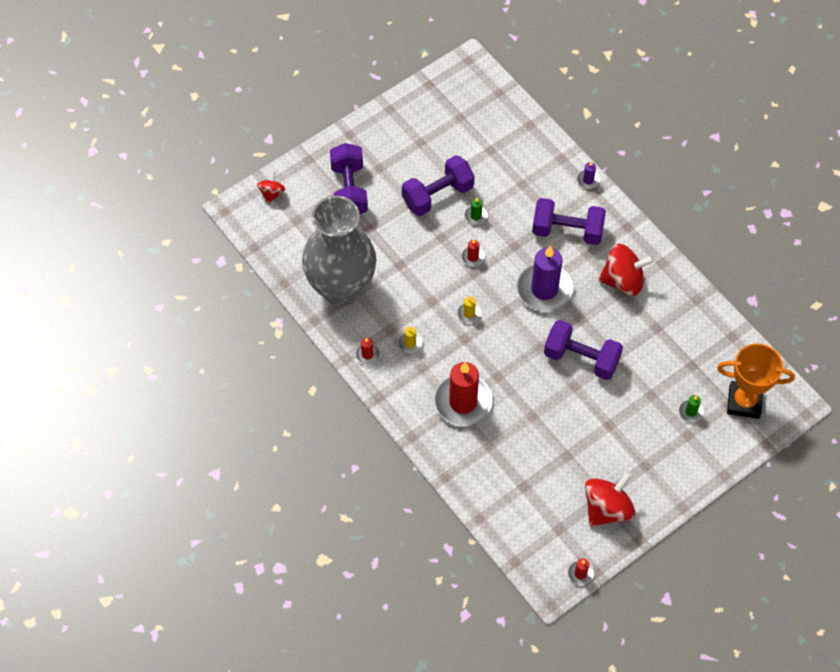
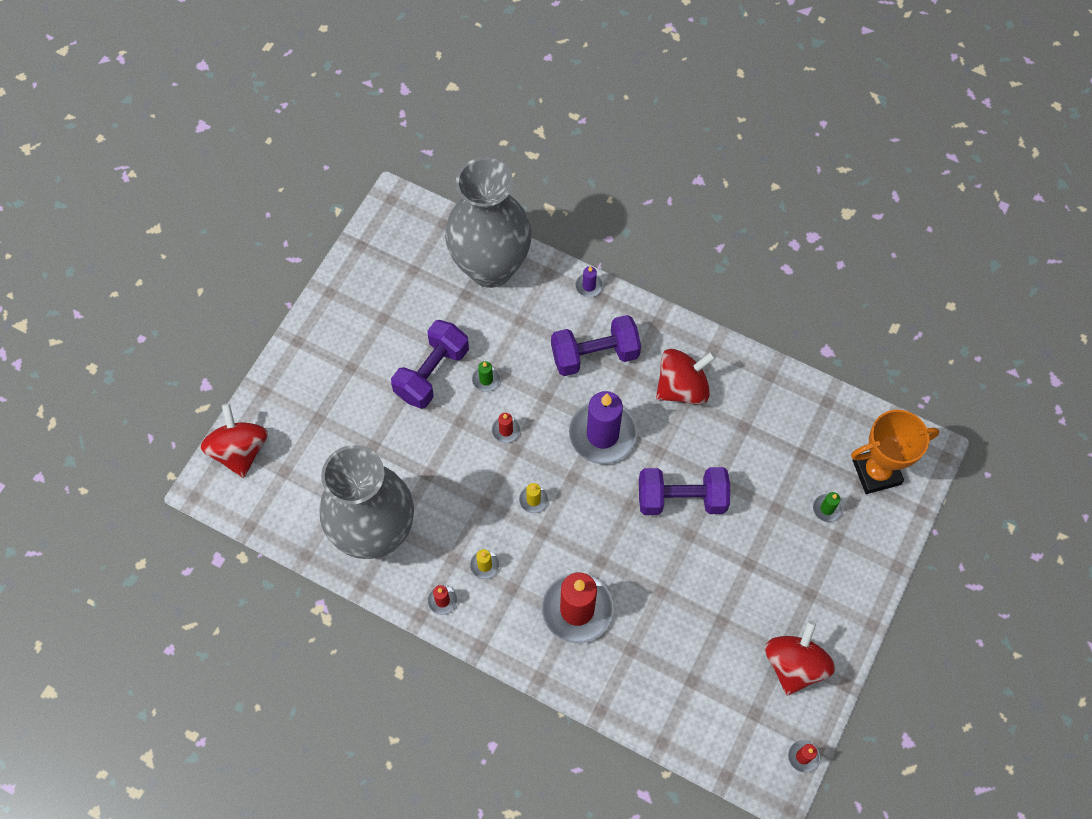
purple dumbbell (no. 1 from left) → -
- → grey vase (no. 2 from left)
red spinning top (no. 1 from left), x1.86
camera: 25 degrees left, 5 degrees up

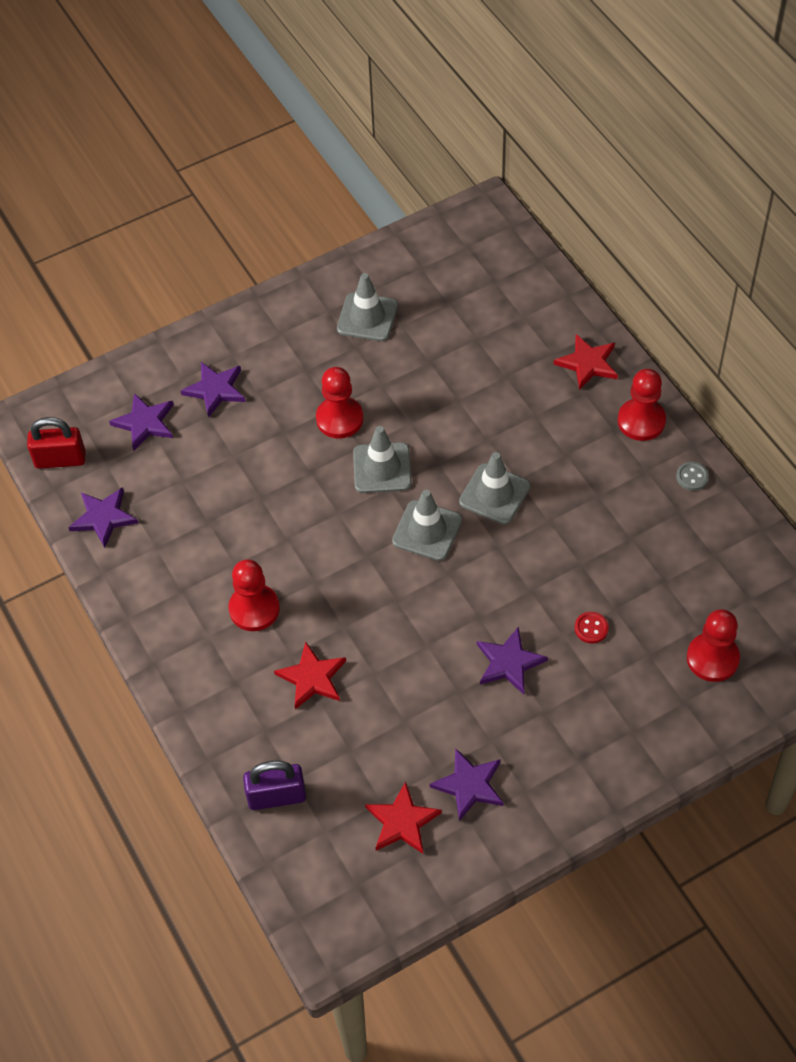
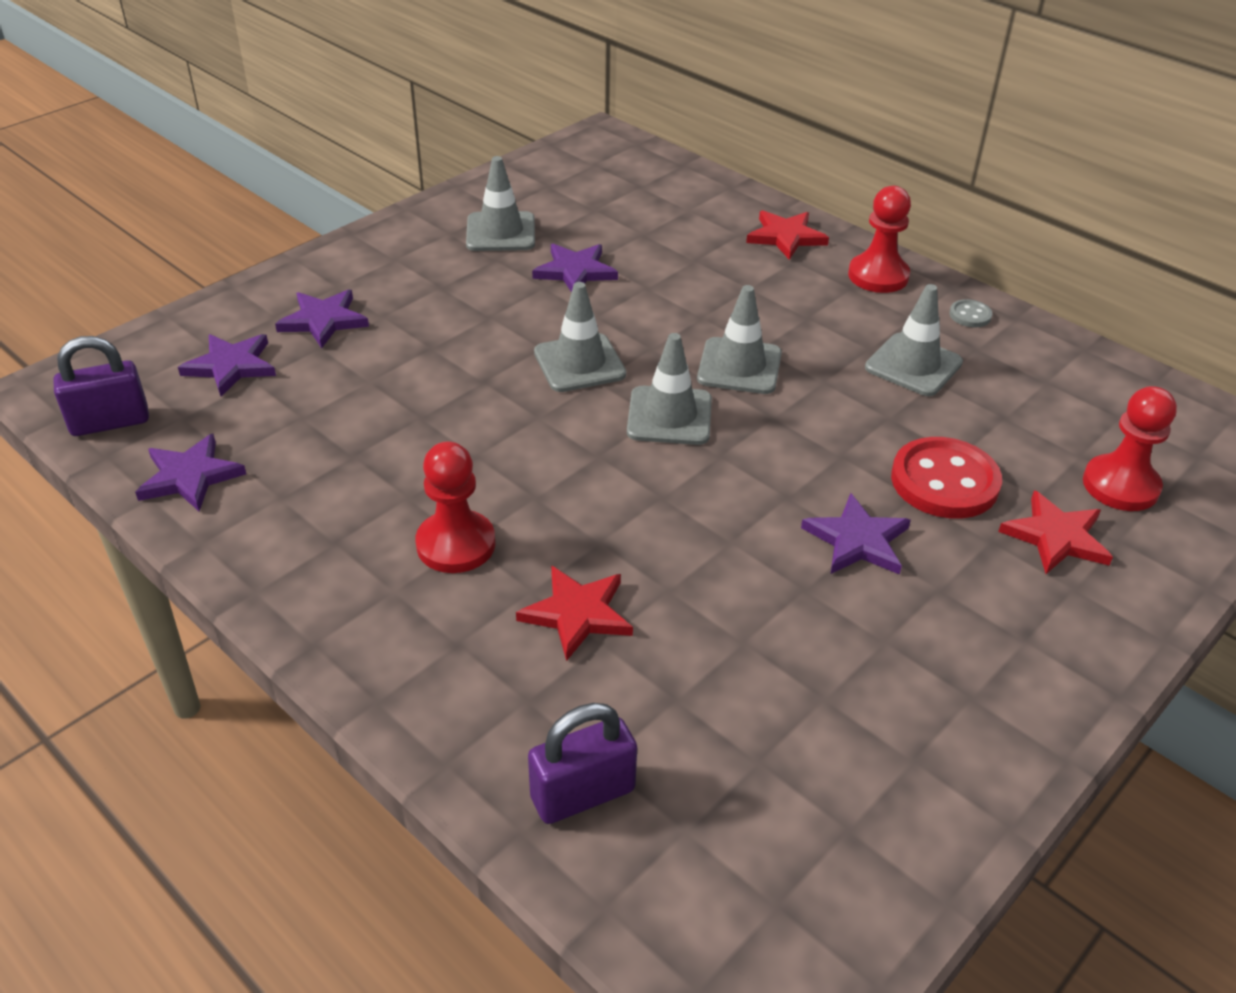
red pawn (no. 2 from left) → -
- → grey traffic cone (no. 5 from left)
red star (no. 2 from left in the first image) → red star (no. 3 from left), relocated
purple star (no. 4 from left), relocated
red padlock → purple padlock (no. 1 from left)
red button, x2.19
camera: 20 degrees left, 15 degrees down

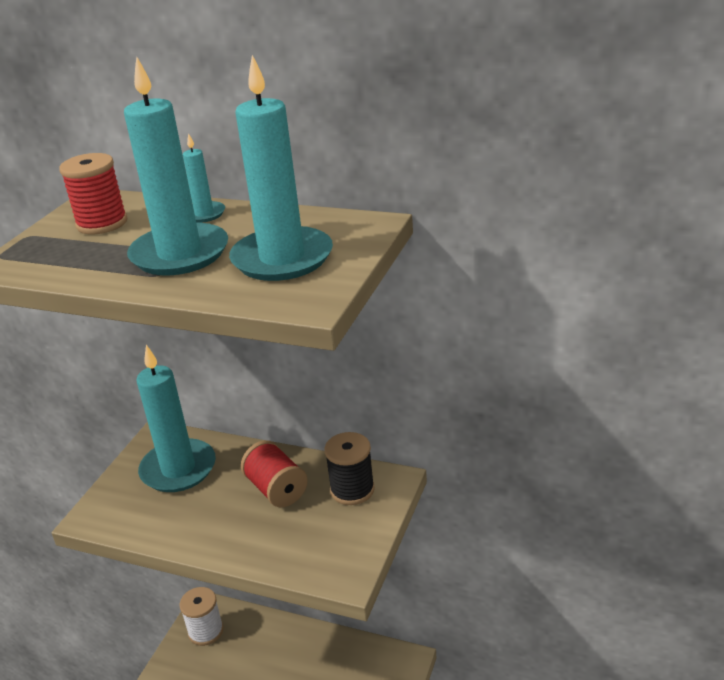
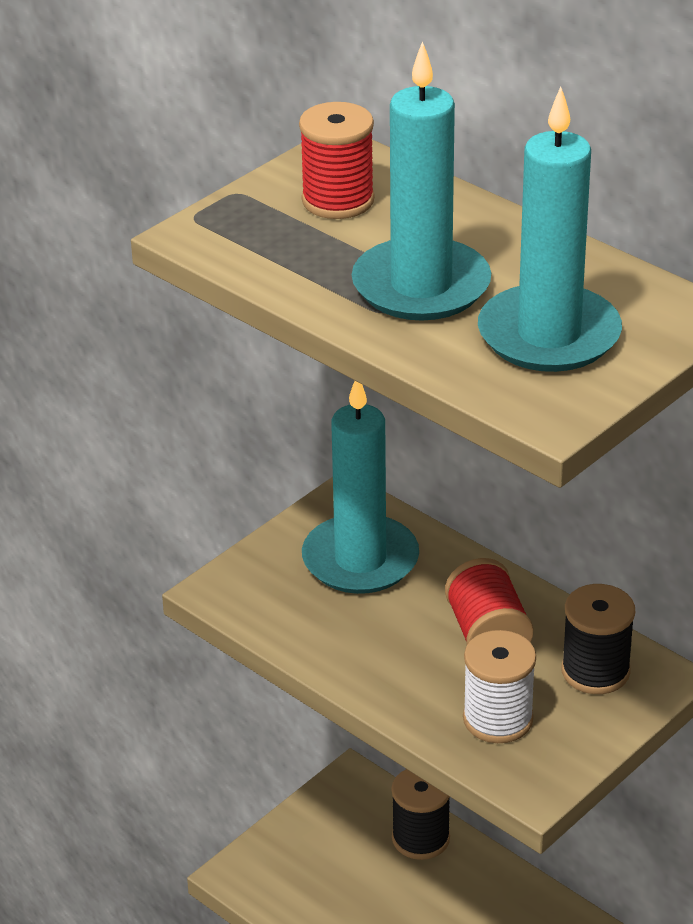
turquoise candle (no. 3 from left) → -
- → black spool (no. 1 from left)
white spool, relocated
camera: 20 degrees right, 5 degrees up

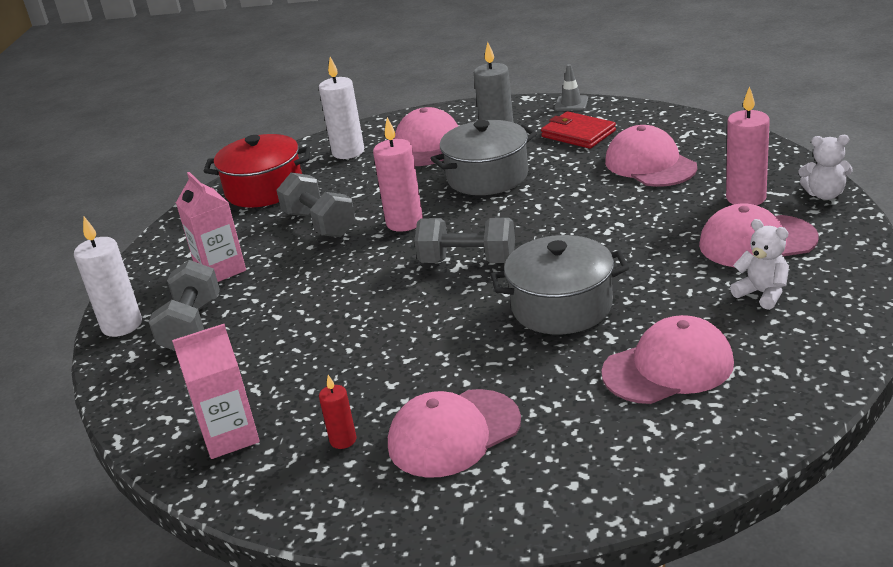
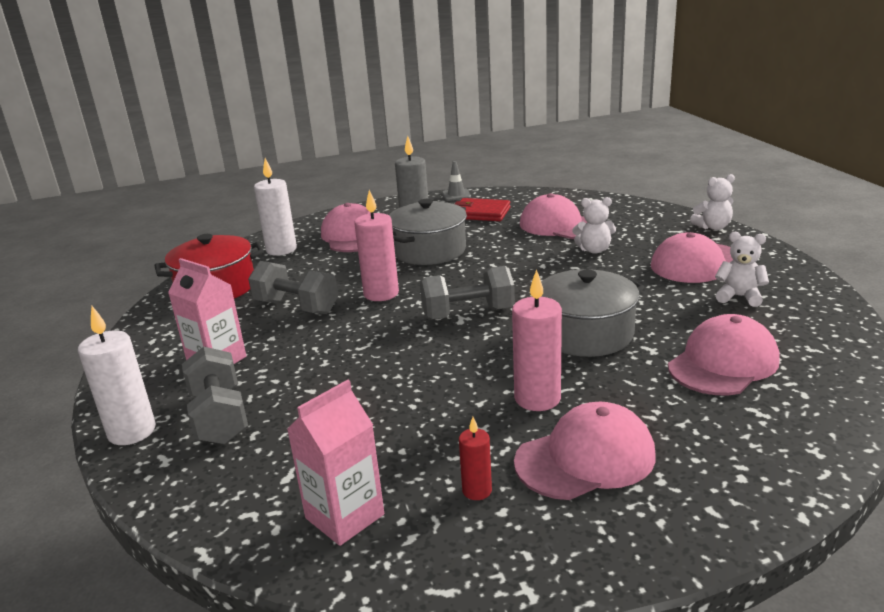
- → white teddy bear (no. 1 from left)
pink candle (no. 2 from left), relocated
pink cap (no. 2 from left in the first image) → pink cap (no. 3 from left), 150 degrees counterclockwise
camera: 25 degrees left, 5 degrees down

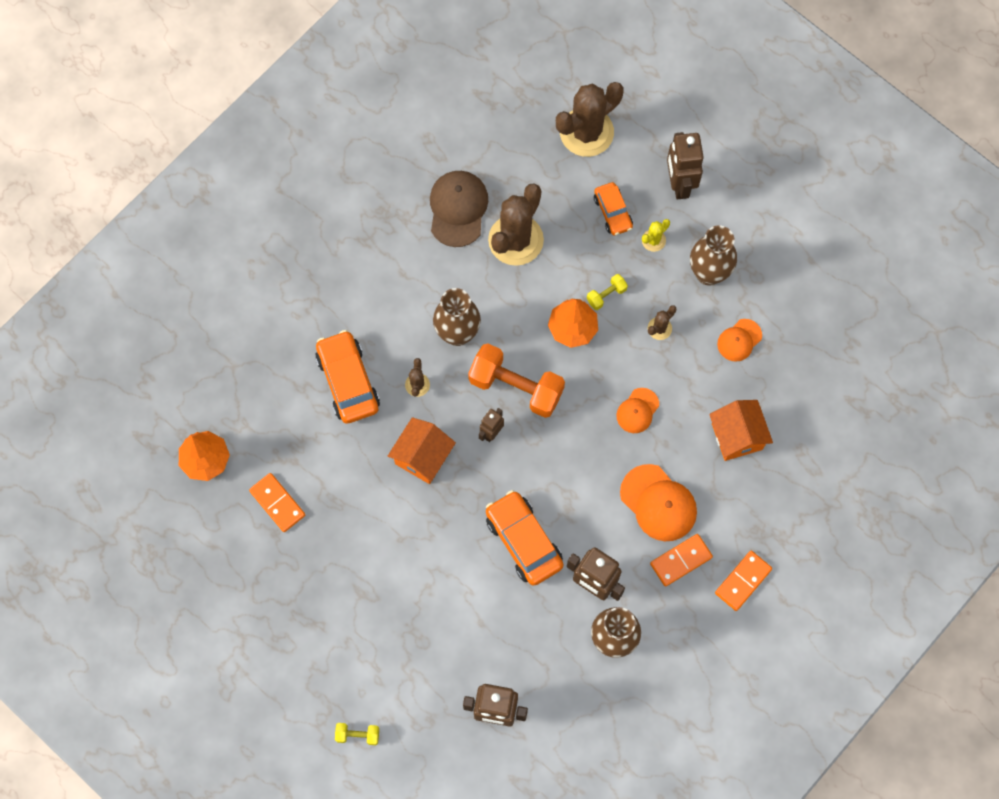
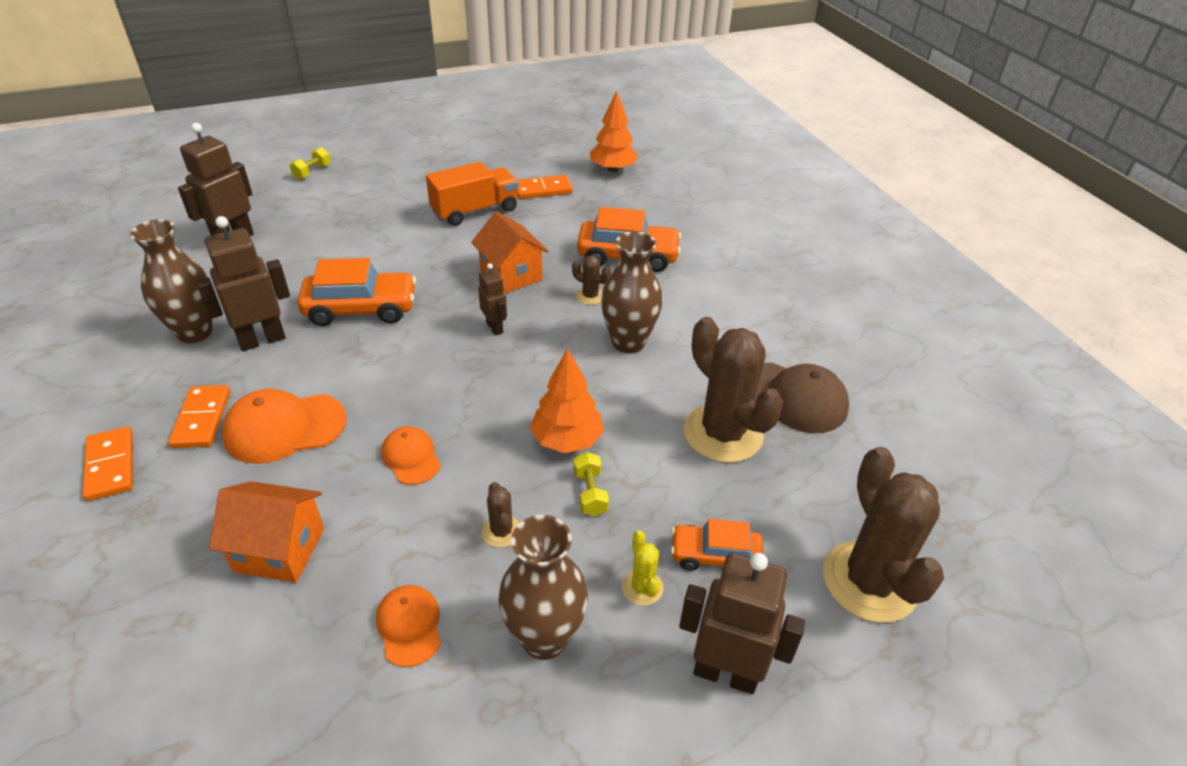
orange dumbbell → -
- → orange truck
camera: 115 degrees right, 30 degrees down

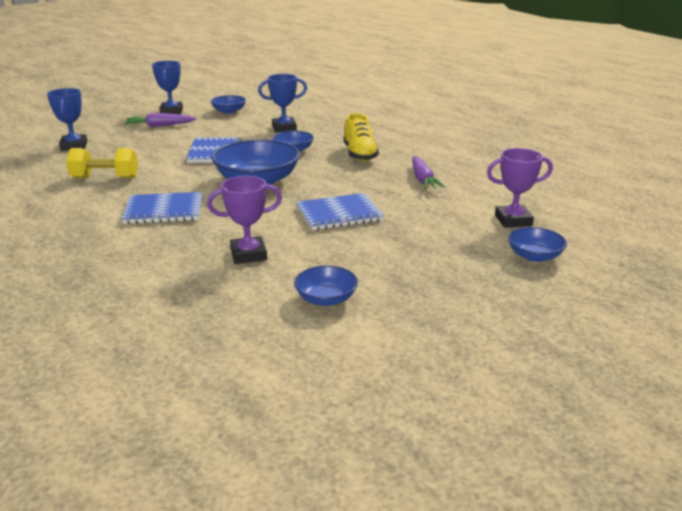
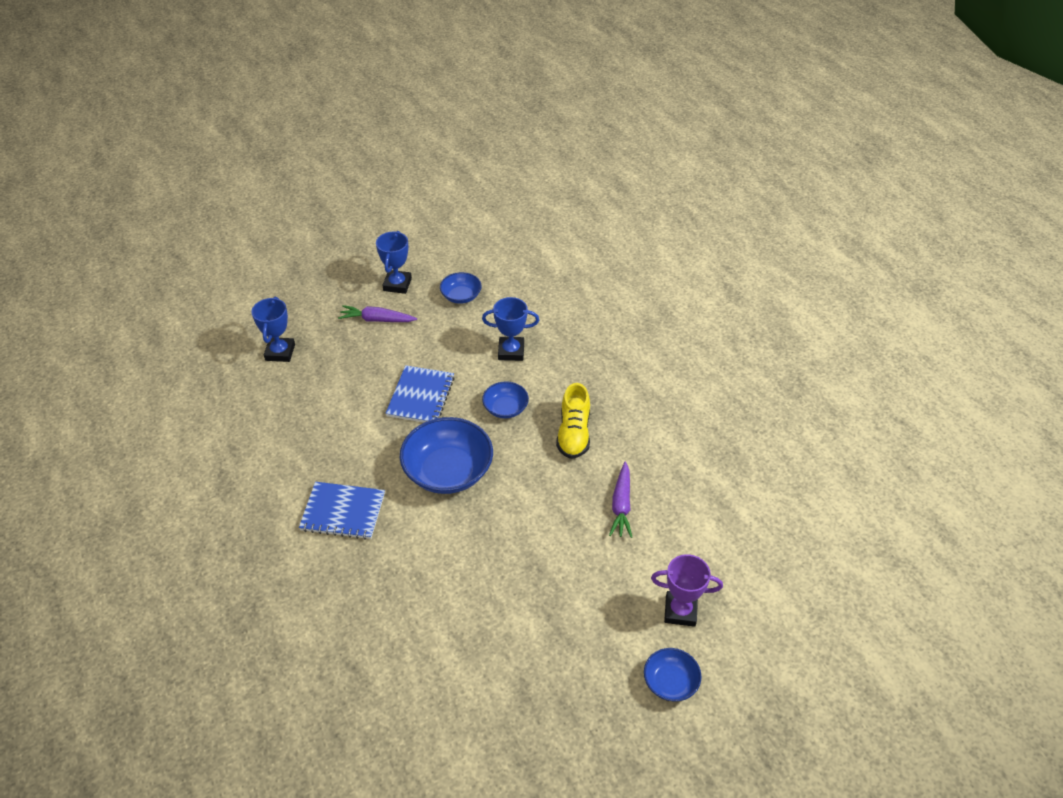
yellow dumbbell → -
purple trophy (no. 1 from left) → -
blue bowl (no. 4 from left) → -
blue notebook (no. 3 from left) → -
camera: 15 degrees right, 20 degrees up

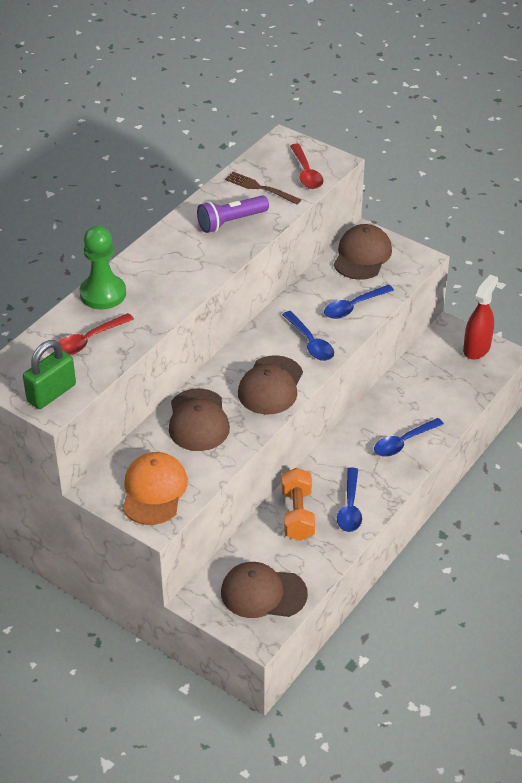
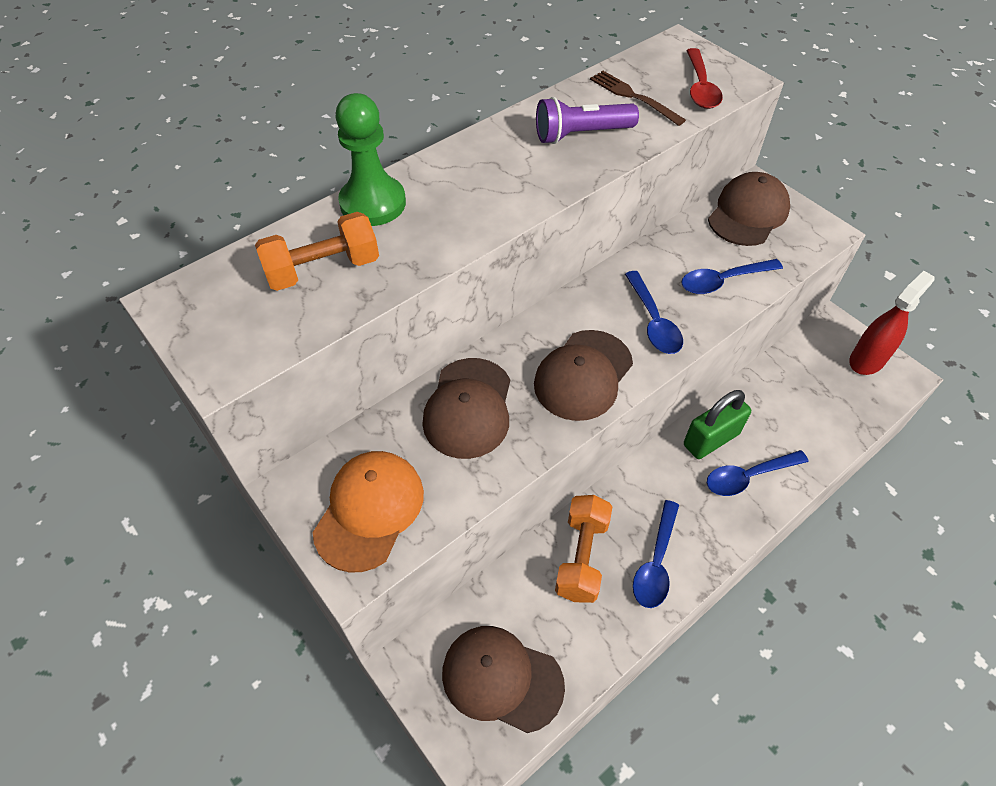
green padlock, relocated
red spoon (no. 1 from left) → orange dumbbell (no. 1 from left)
camera: 15 degrees right, 10 degrees up

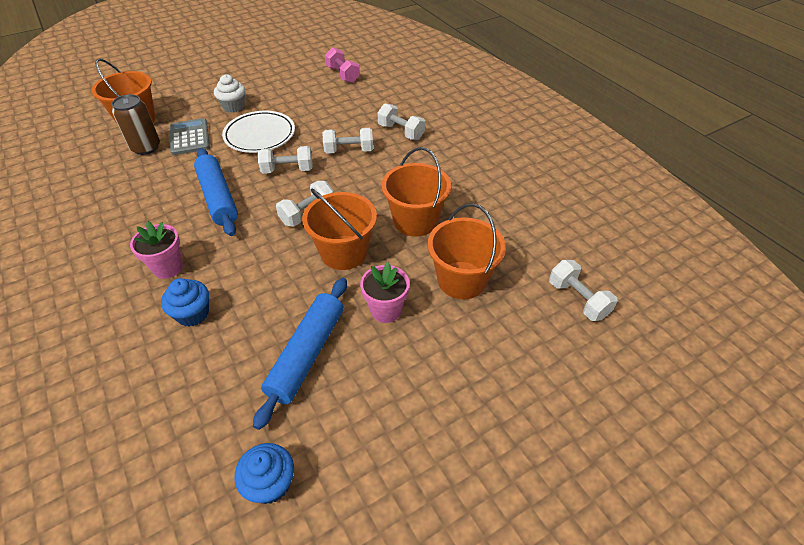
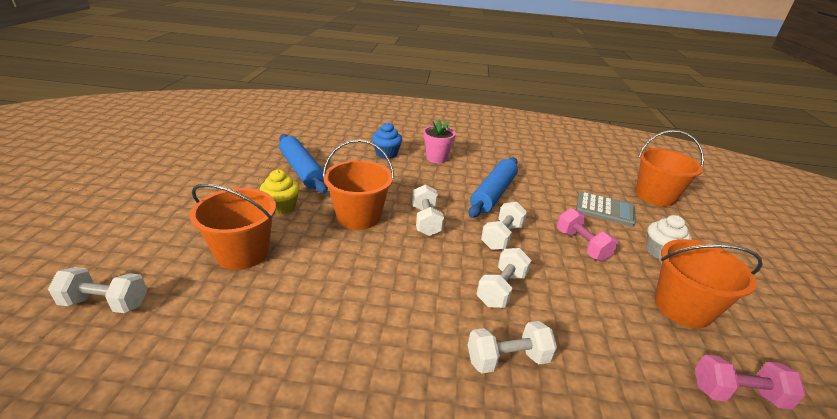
brown can → -
blue cupcake (no. 2 from left) → -
orange bucket (no. 3 from left in the first image) → orange bucket (no. 4 from left), relocated
white plate → pink dumbbell (no. 1 from left)
pink flower pot (no. 2 from left) → yellow cupcake
blue rolling pin (no. 1 from left in the first image) → blue rolling pin (no. 2 from left), 75 degrees counterclockwise
camera: 125 degrees right, 15 degrees down

